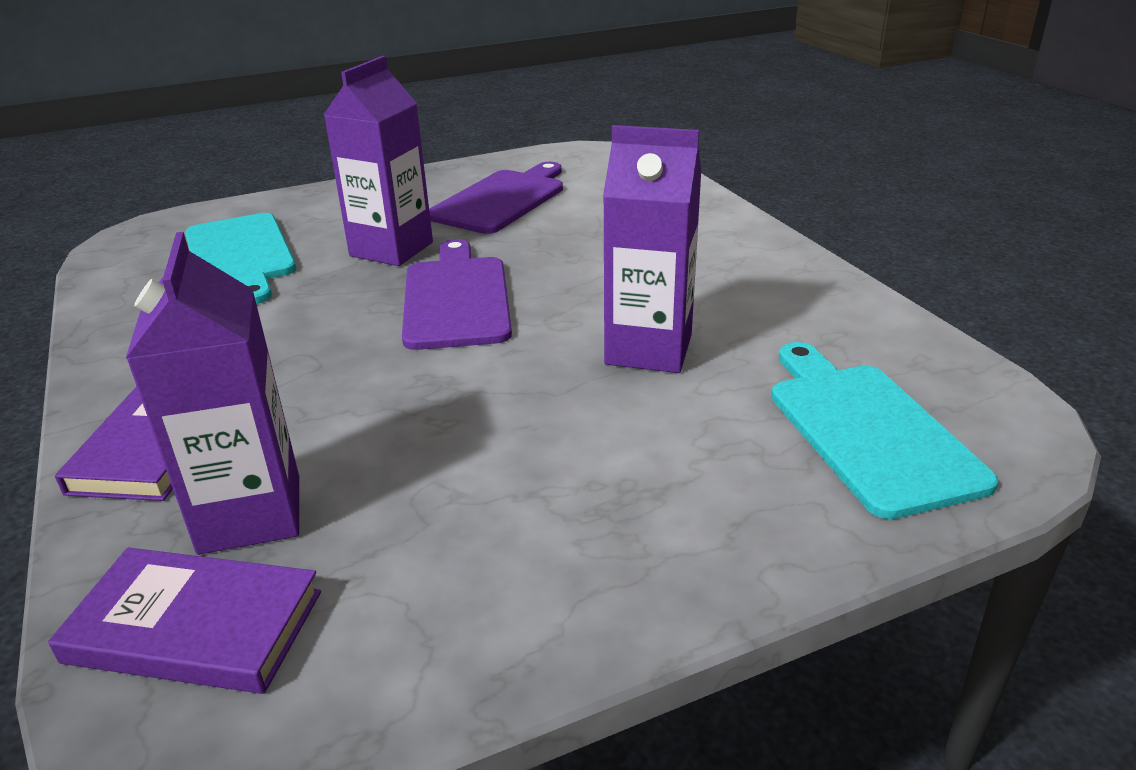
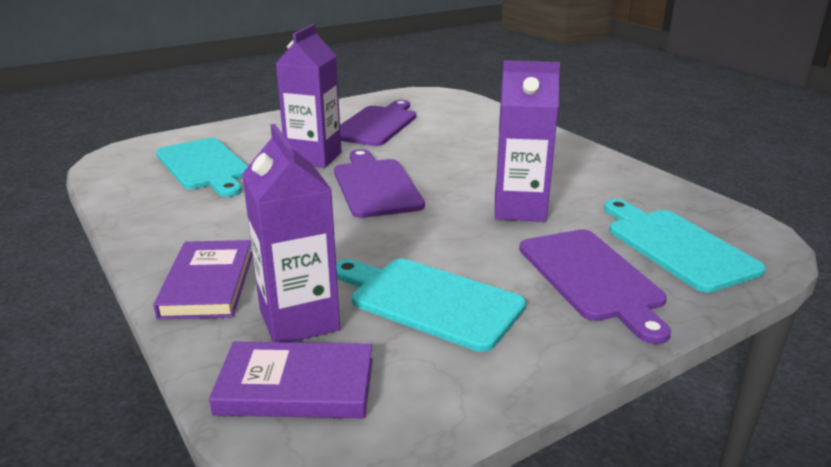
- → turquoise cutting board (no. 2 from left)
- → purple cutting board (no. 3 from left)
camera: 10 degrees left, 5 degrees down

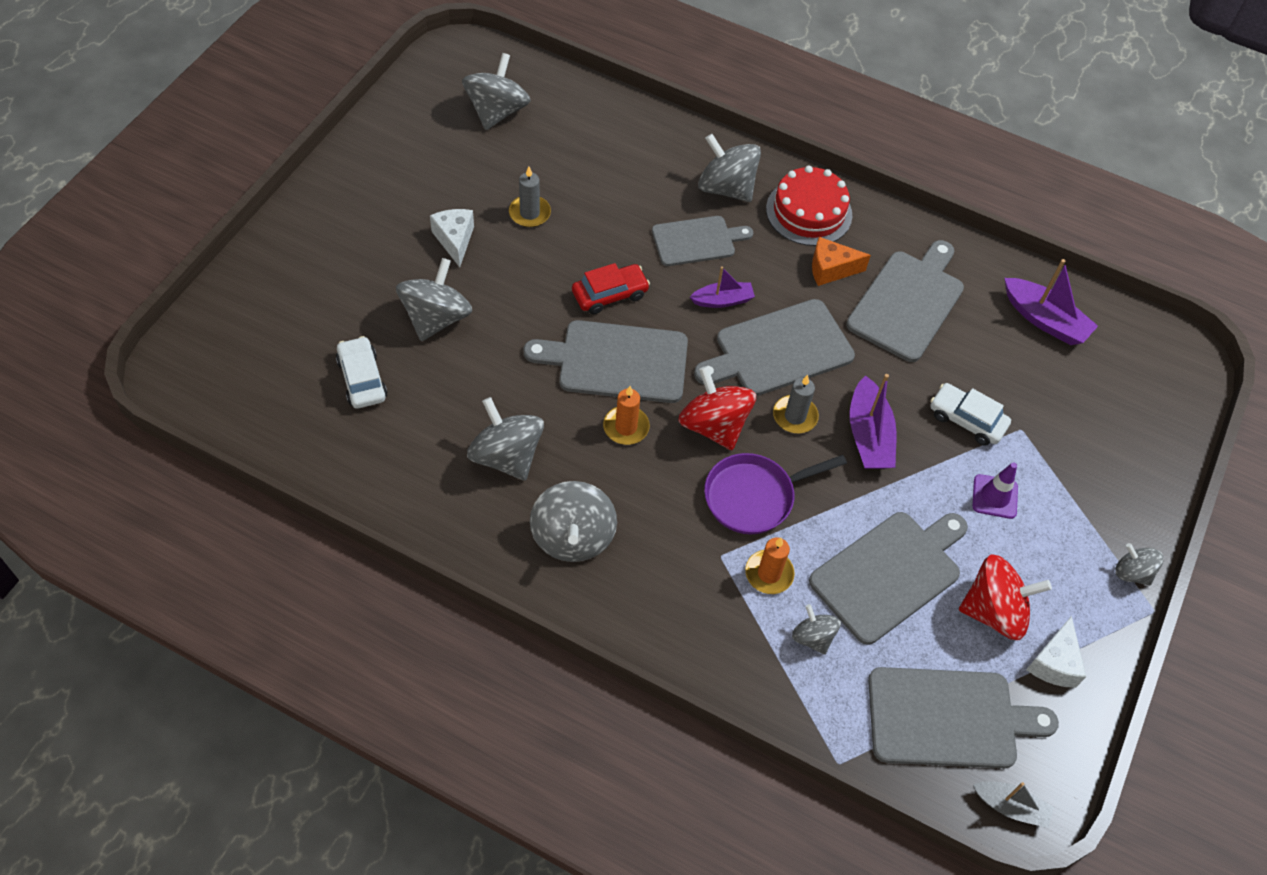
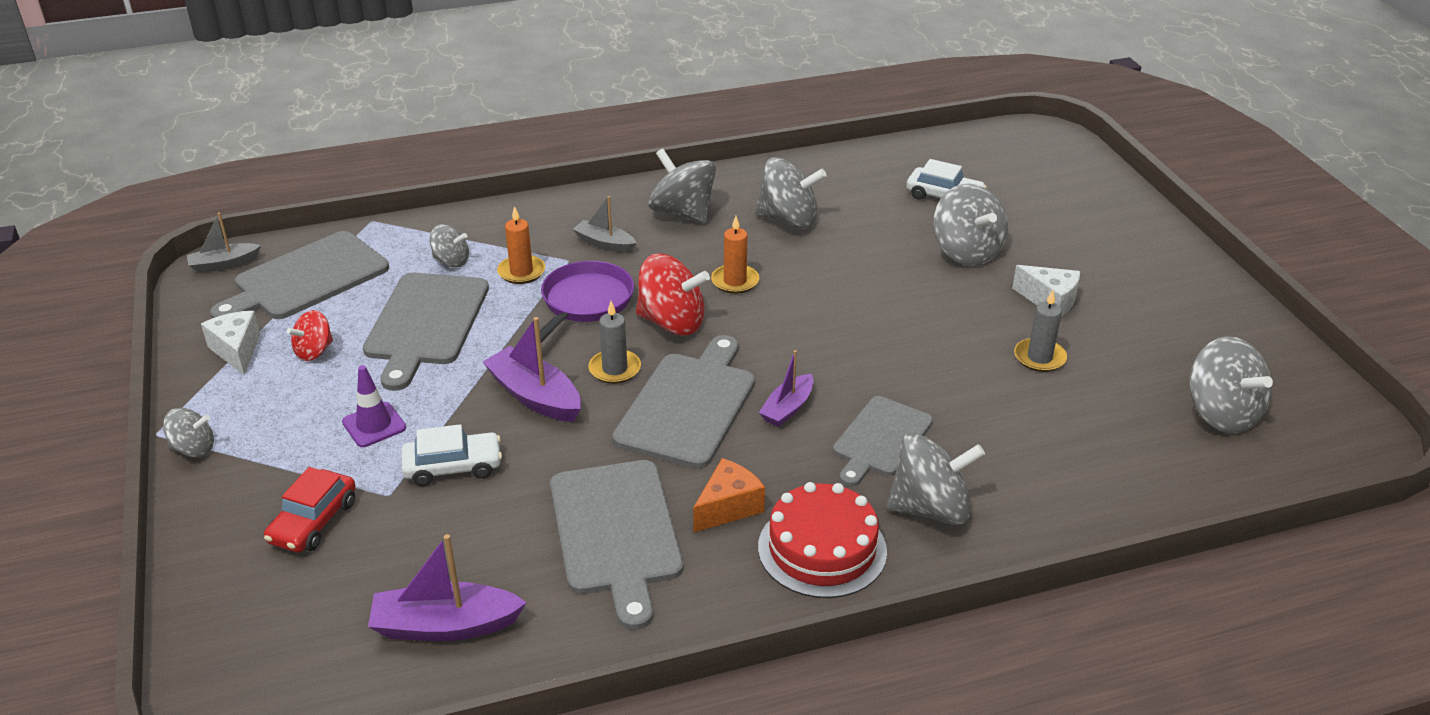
grey cutting board (no. 1 from left) → -
- → grey boat (no. 2 from left)
red car, relocated
red spinning top (no. 2 from left in the first image) → red spinning top (no. 1 from left), x0.57
camera: 140 degrees right, 20 degrees down

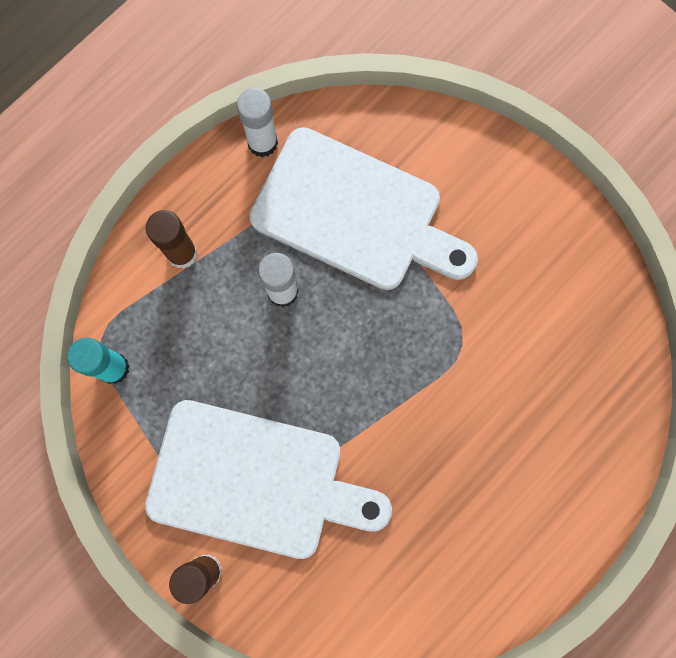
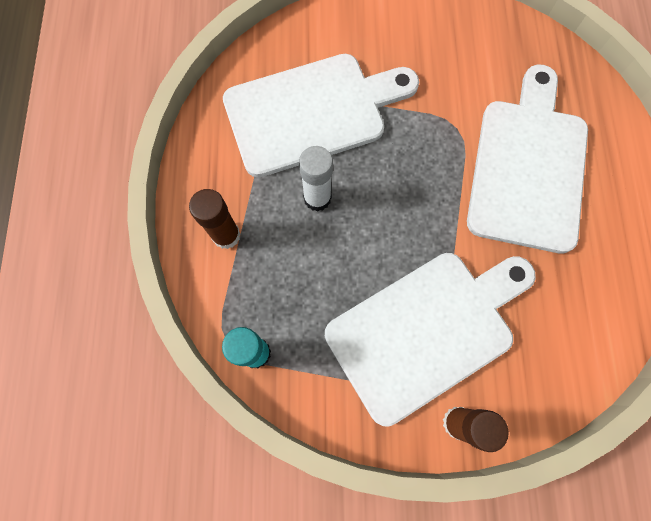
white glue stick (no. 1 from left) → -
- → white cutting board (no. 3 from left)
camera: 45 degrees left, 5 degrees down

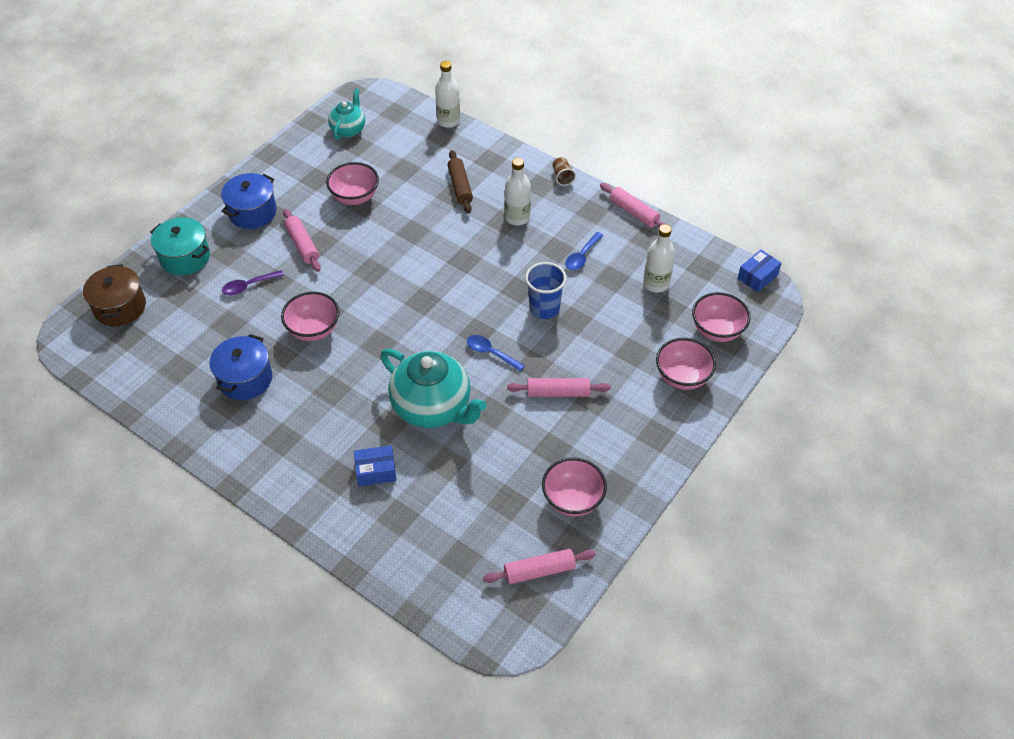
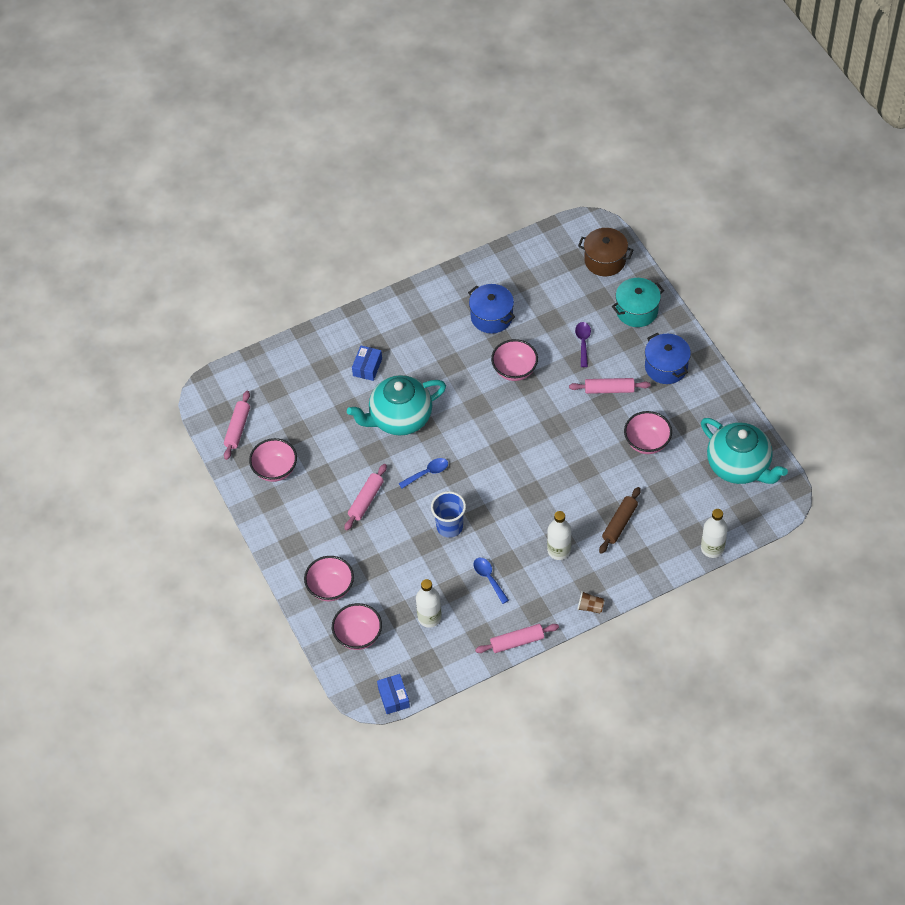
brown rolling pin, 75 degrees counterclockwise
turquoise teapot (no. 1 from left in the first image) → turquoise teapot (no. 2 from left), x1.79
camera: 120 degrees right, 5 degrees up

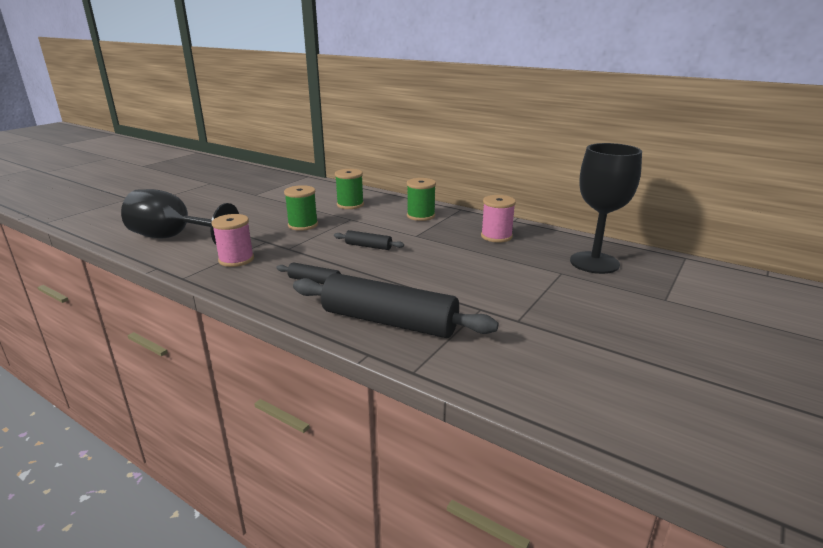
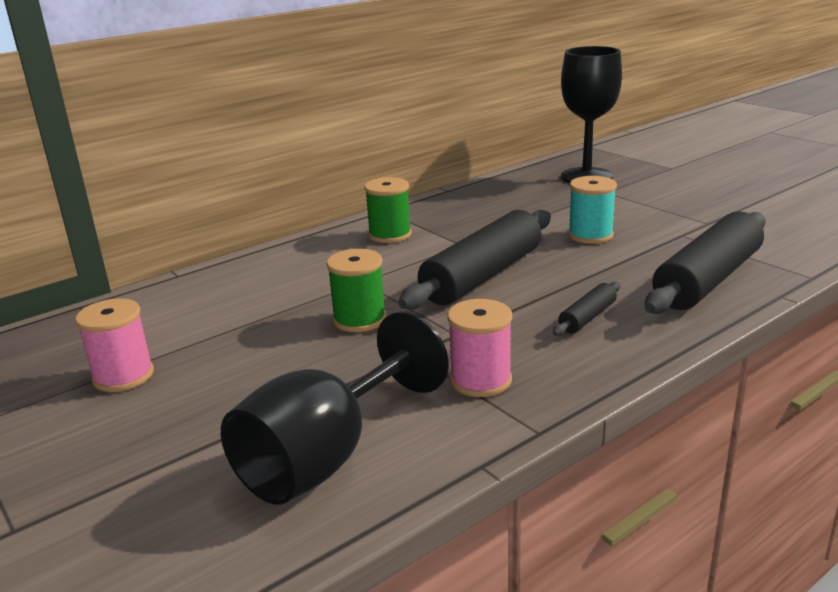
green spool (no. 2 from left) → -
- → turquoise spool
pink spool (no. 2 from left in the first image) → pink spool (no. 1 from left), relocated
black rolling pin (no. 2 from left in the first image) → black rolling pin (no. 1 from left), x2.21
camera: 70 degrees left, 0 degrees up

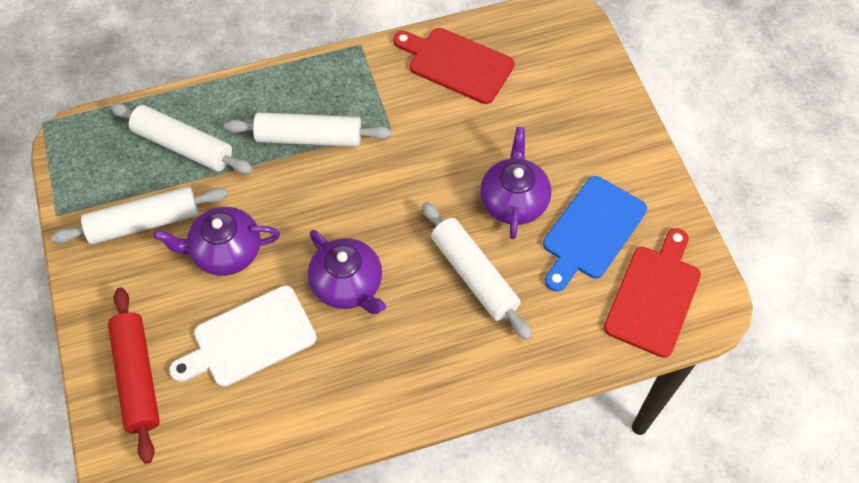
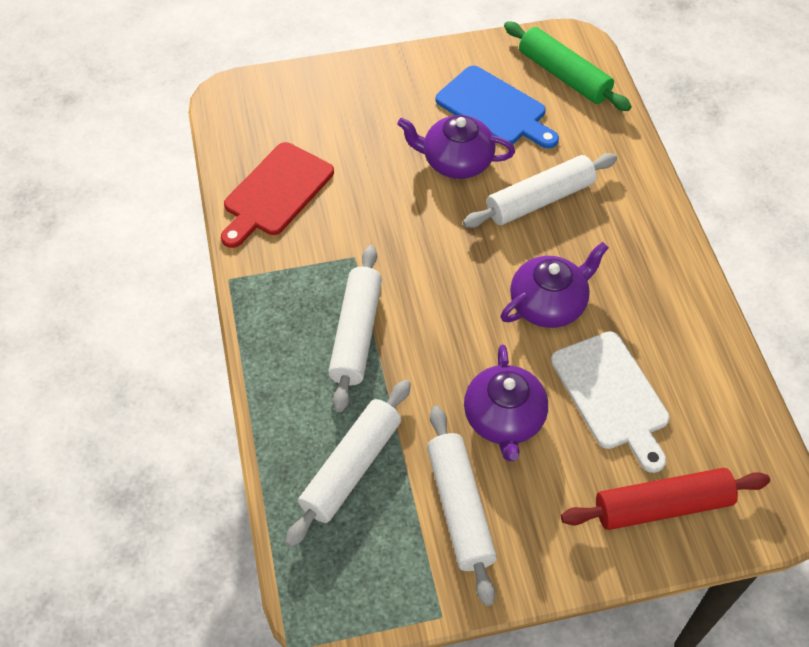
red cutting board (no. 2 from left) → green rolling pin
camera: 85 degrees left, 5 degrees down

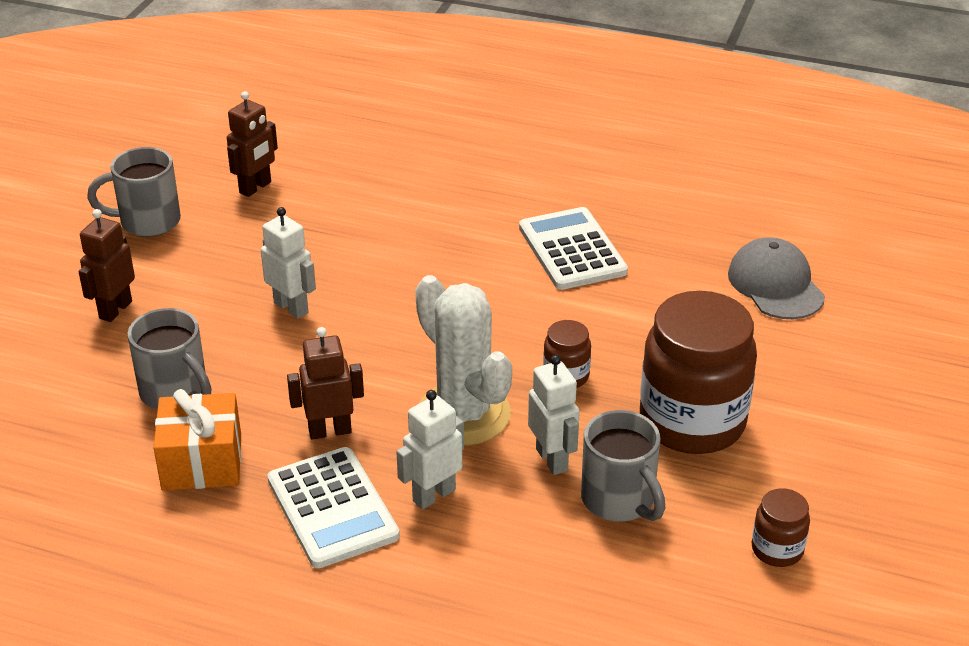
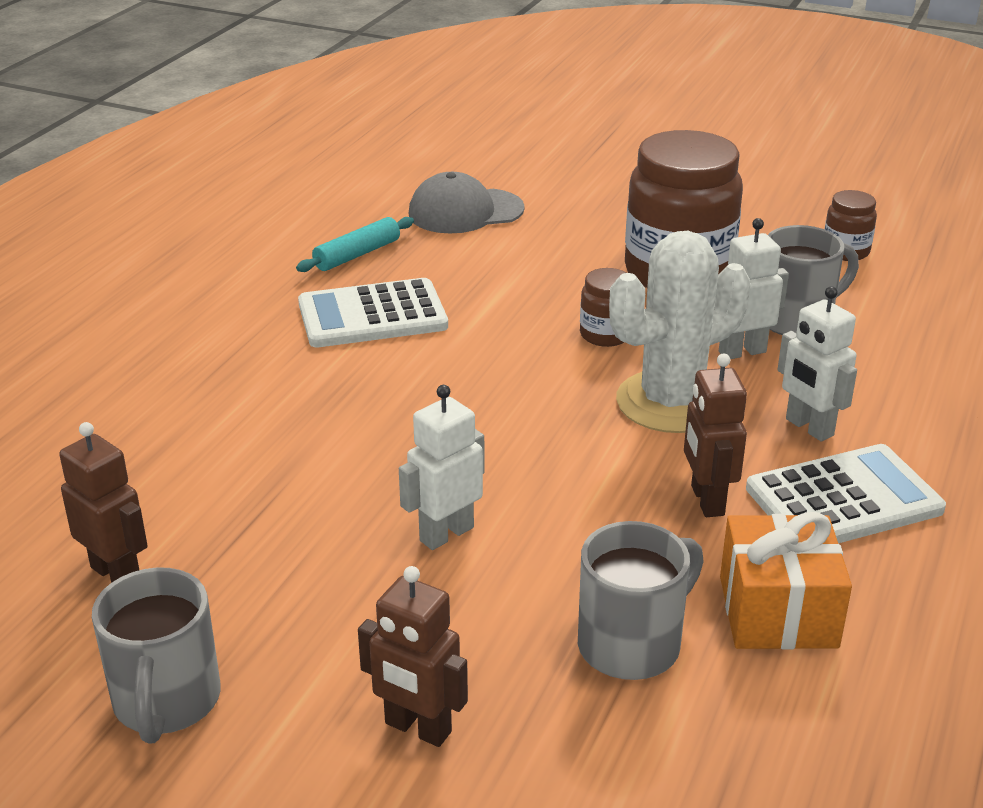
- → turquoise rolling pin
camera: 85 degrees left, 5 degrees down

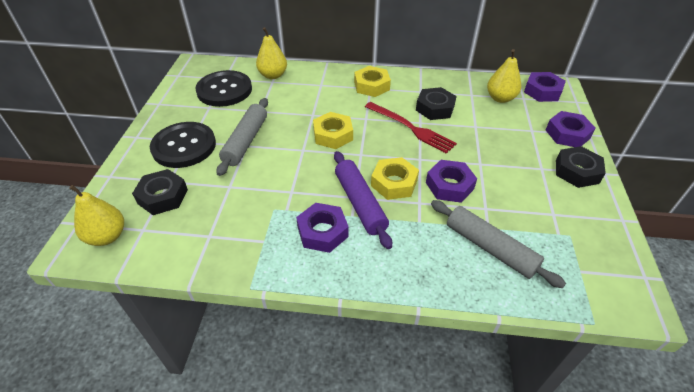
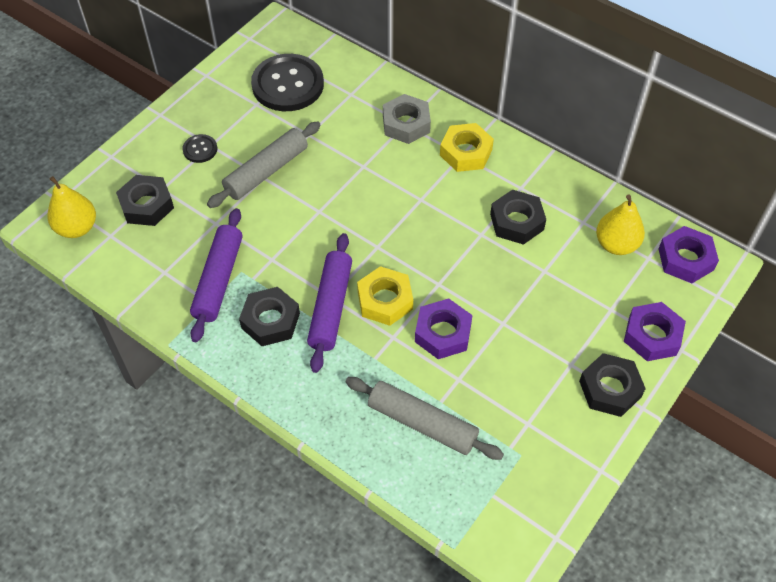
yellow pear (no. 2 from left) → -
yellow nut (no. 1 from left) → -
red fork → -
- → purple rolling pin (no. 1 from left)
- → grey nut
purple nut (no. 1 from left) → black nut (no. 2 from left)
grey rolling pin (no. 2 from left), 45 degrees counterclockwise
black button (no. 1 from left), x0.45
camera: 30 degrees right, 10 degrees up

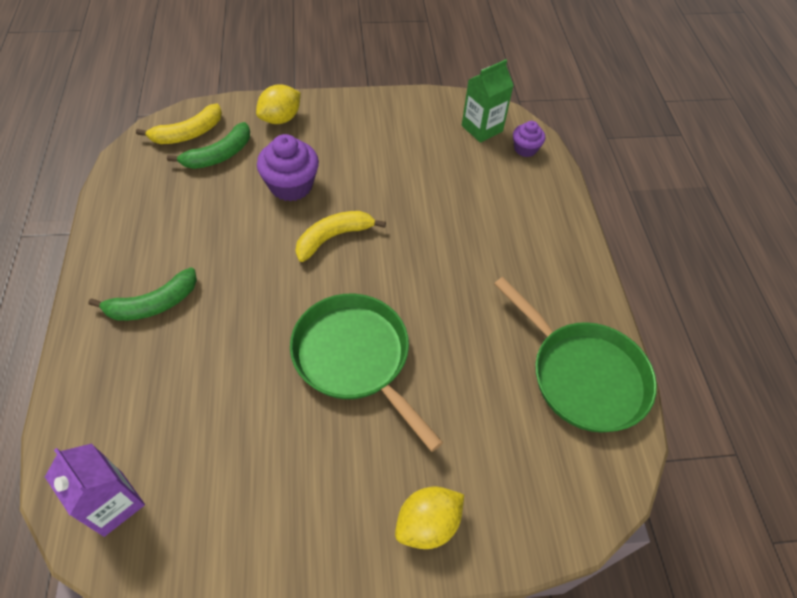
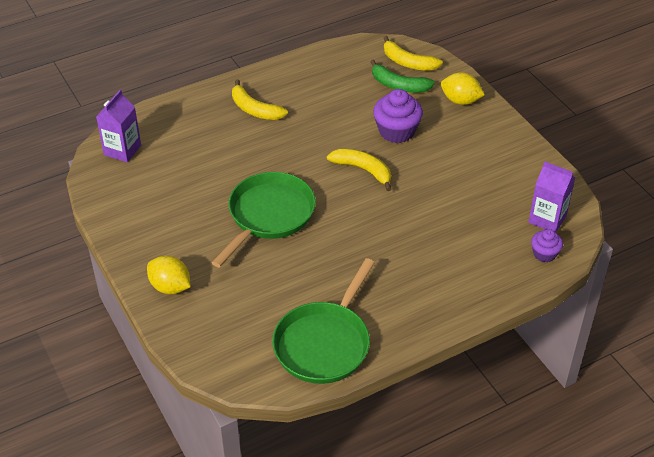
green banana (no. 1 from left) → yellow banana (no. 1 from left)
green carton → purple carton (no. 2 from left)
camera: 70 degrees right, 10 degrees down

